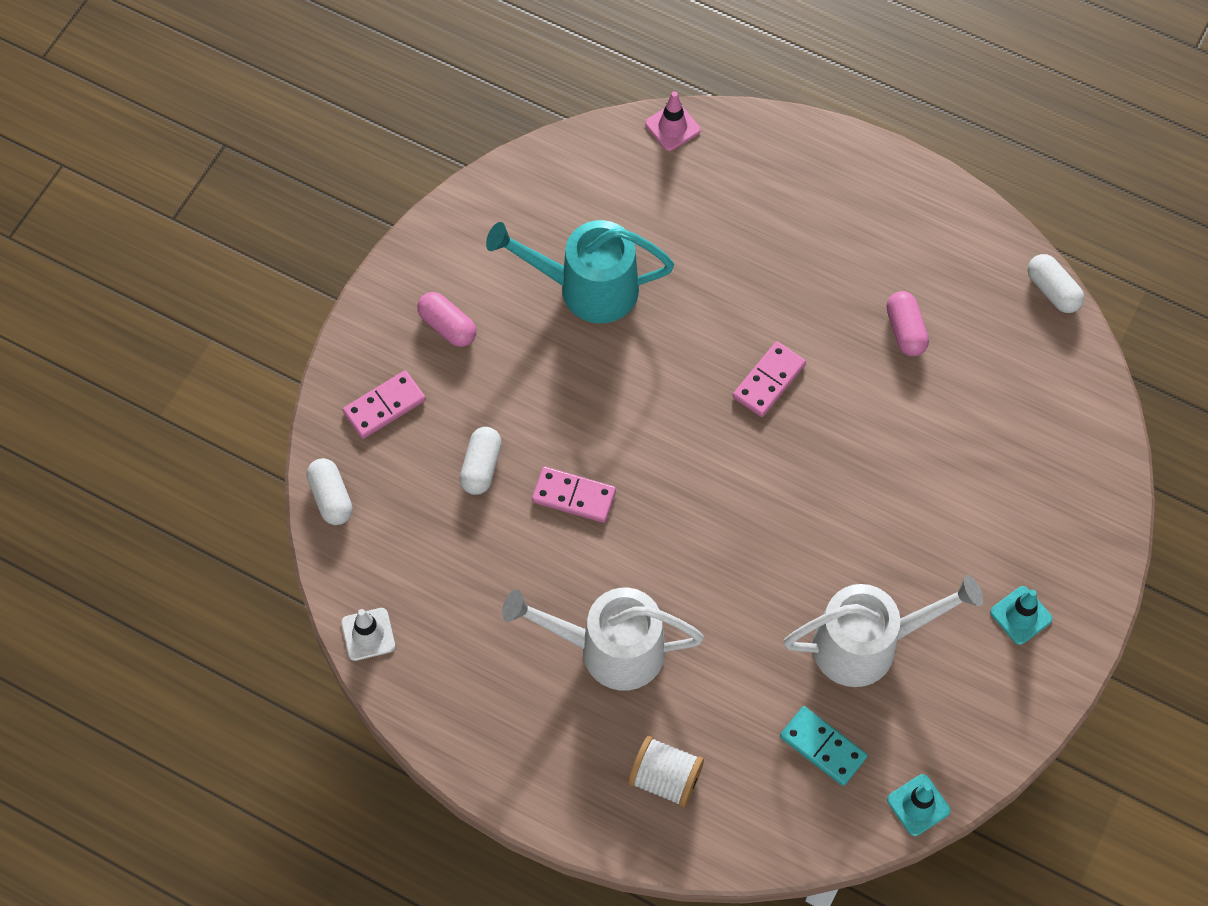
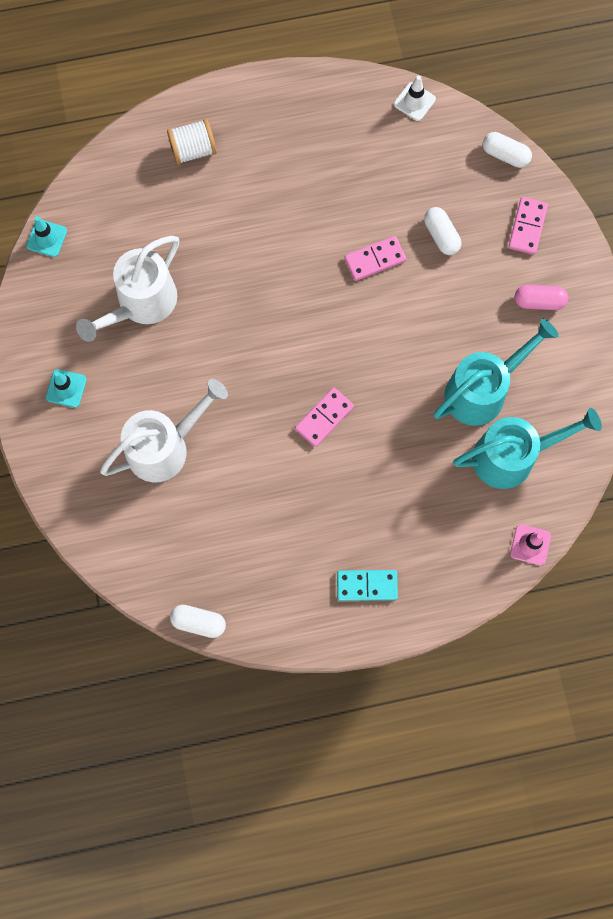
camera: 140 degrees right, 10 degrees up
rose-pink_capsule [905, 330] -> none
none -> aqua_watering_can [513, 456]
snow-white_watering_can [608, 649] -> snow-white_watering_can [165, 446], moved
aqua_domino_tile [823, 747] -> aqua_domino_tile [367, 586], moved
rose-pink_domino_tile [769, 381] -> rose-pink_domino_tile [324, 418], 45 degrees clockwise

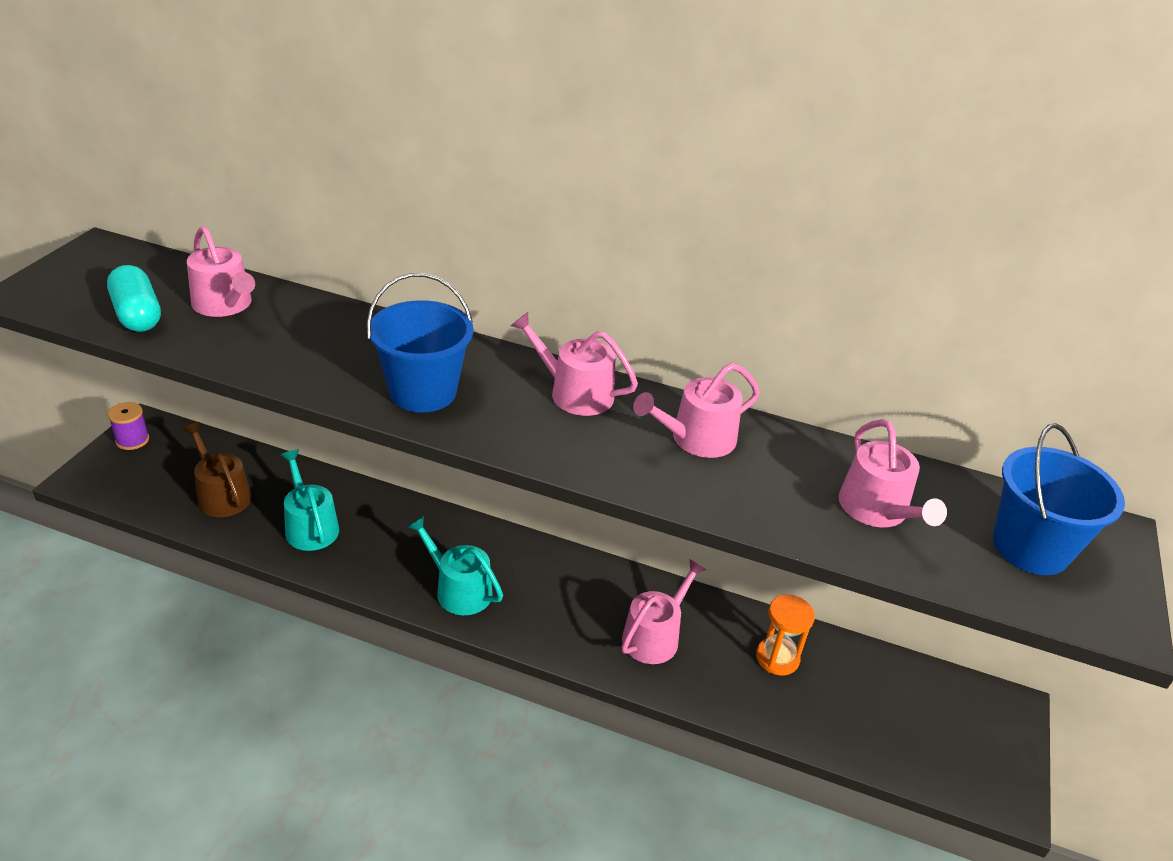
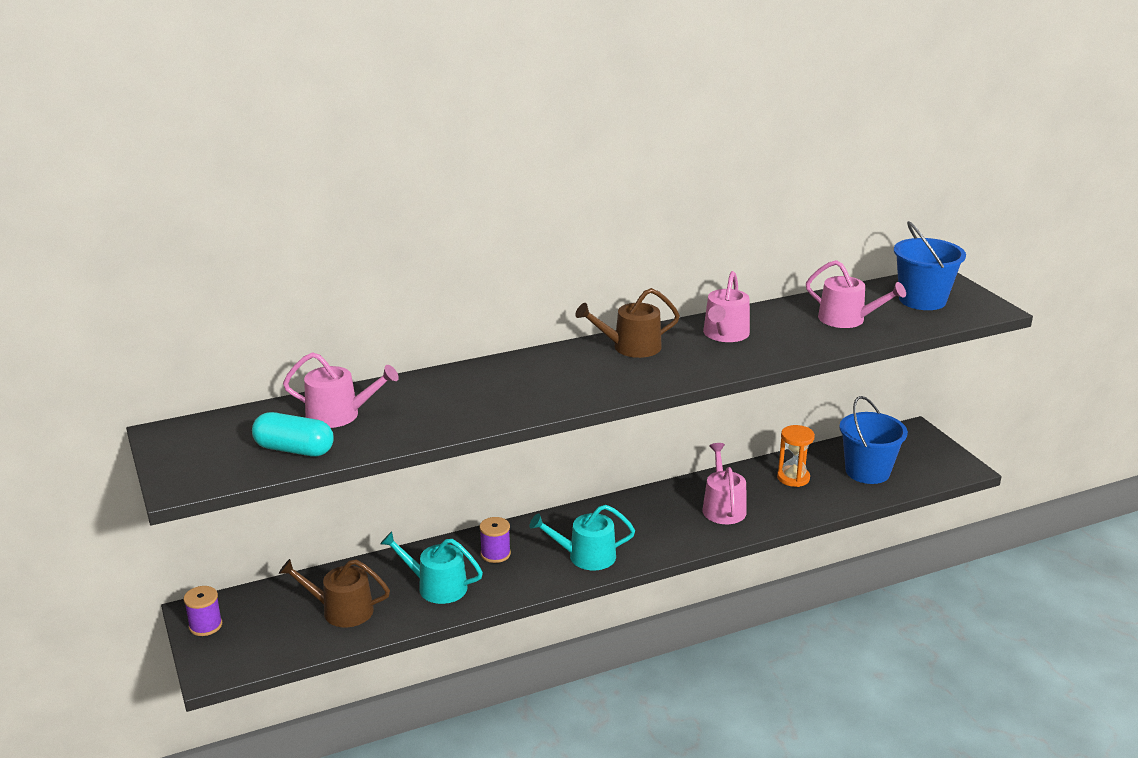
camera: 40 degrees left, 10 degrees down
none -> violet_bobbin [495, 554]
royal_blue_bucket [423, 392] -> royal_blue_bucket [867, 471], moved
rose-pink_watering_can [574, 393] -> dark_brown_watering_can [630, 347]

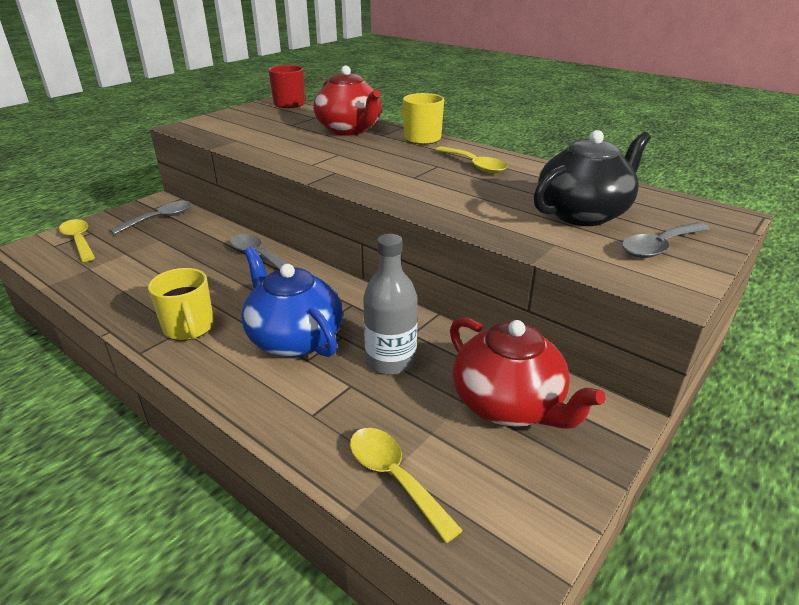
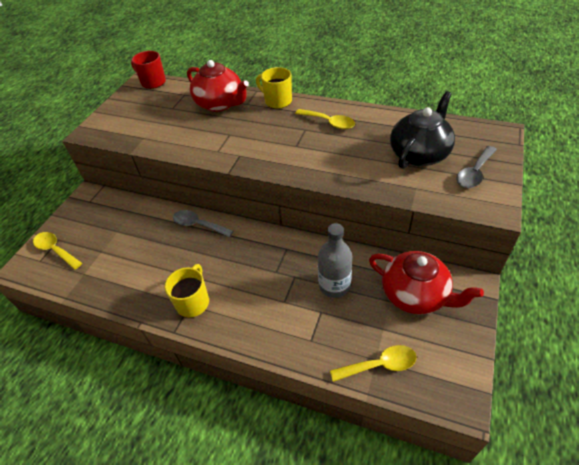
camera: 15 degrees left, 15 degrees up
ash-grey_spoon [159, 219] -> none
royal_blue_teapot [294, 338] -> none
golden_coffee_mug [189, 328] -> golden_coffee_mug [193, 302], 120 degrees counterclockwise
golden_spoon [395, 478] -> golden_spoon [379, 365], 135 degrees clockwise

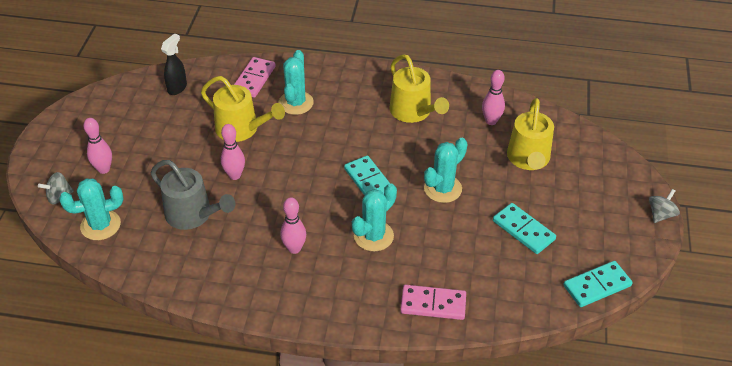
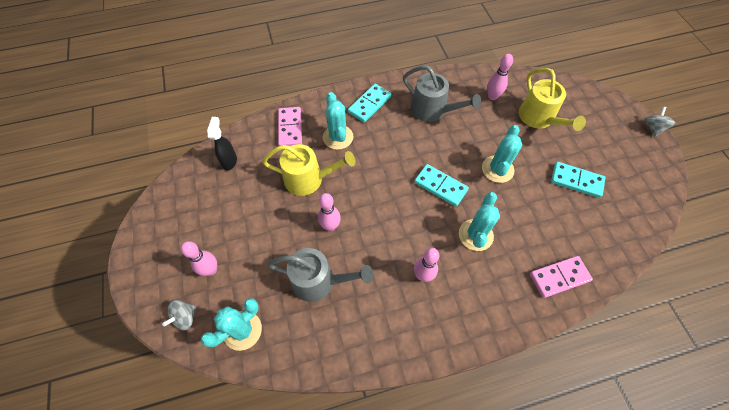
camera: 25 degrees left, 15 degrees up
aqua_domino_tile [597, 286] -> aqua_domino_tile [369, 104], moved
golden_watering_can [413, 112] -> ash-grey_watering_can [432, 110]

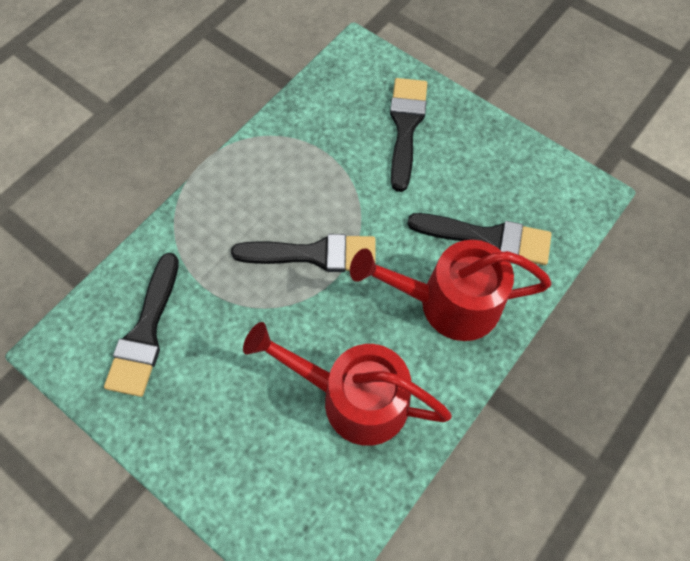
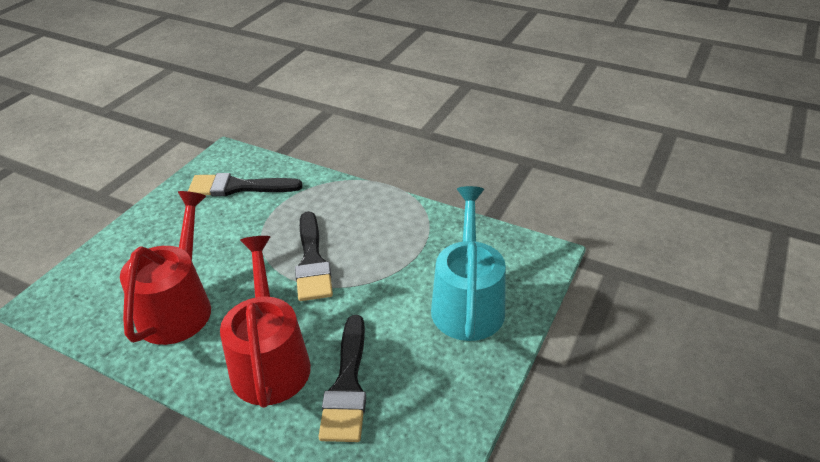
camera: 80 degrees right, 25 degrees down
black_brush [405, 126] -> aqua_watering_can [467, 302]

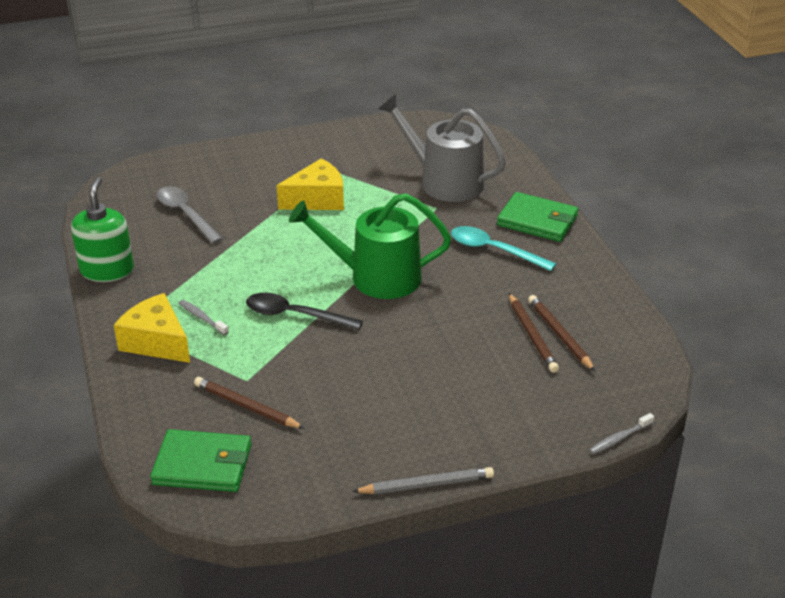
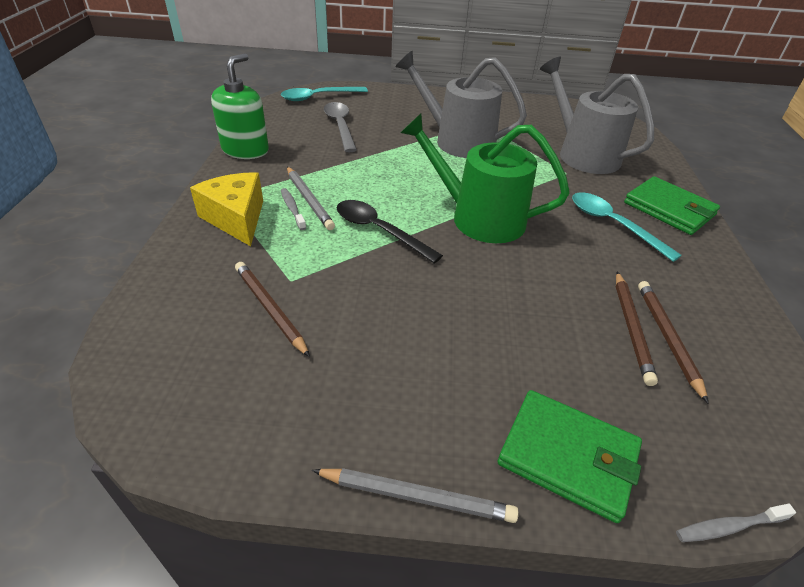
camera: 20 degrees right, 5 degrees up
none -> aqua_spoon [318, 97]
none -> ash-grey_pencil [309, 200]
leaf-green_wallet [203, 465] -> leaf-green_wallet [568, 456], moved
golden_piece_of_cheese [317, 199] -> ash-grey_watering_can [458, 141]

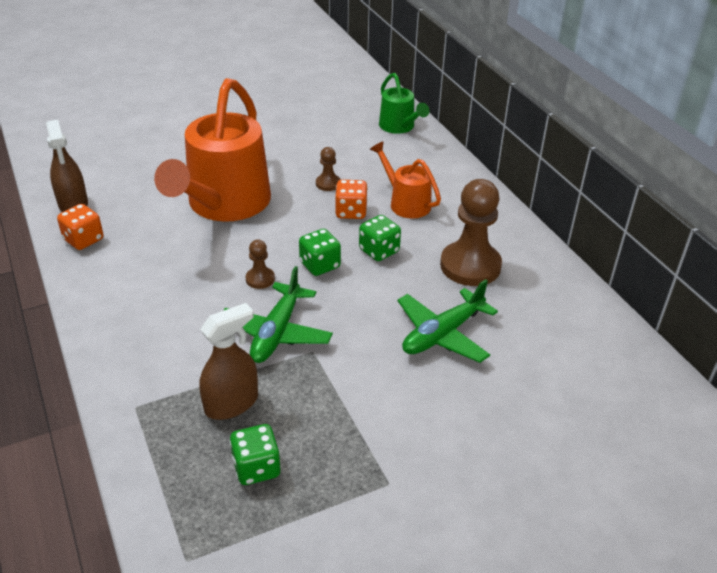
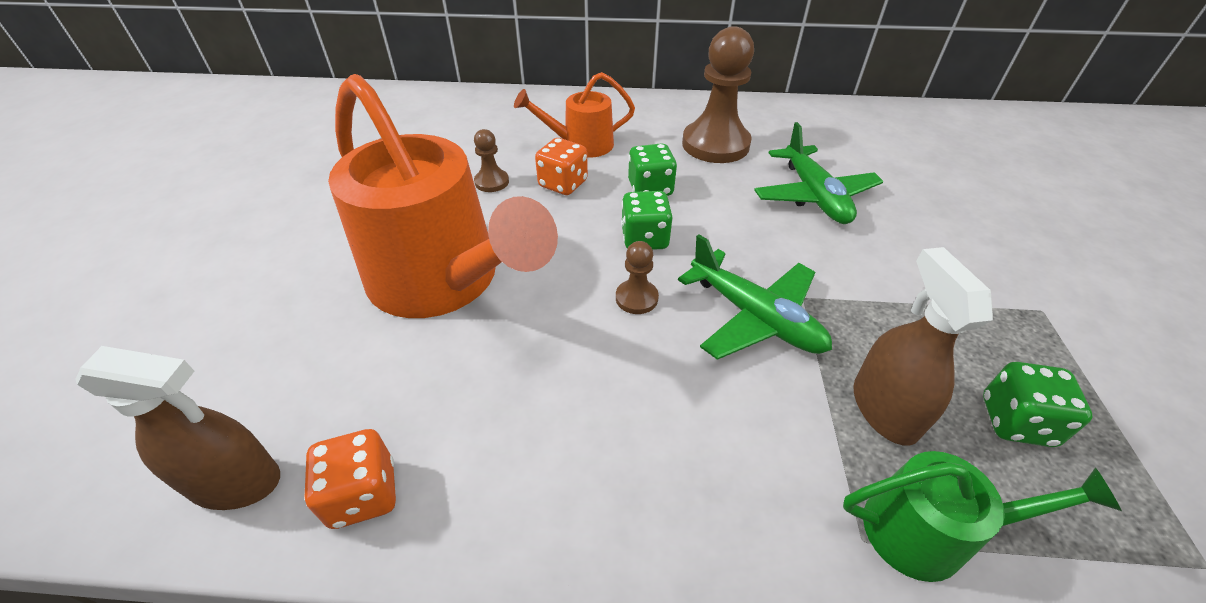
camera: 60 degrees left, 5 degrees up
leaf-green_watering_can [399, 127] -> leaf-green_watering_can [930, 531], moved

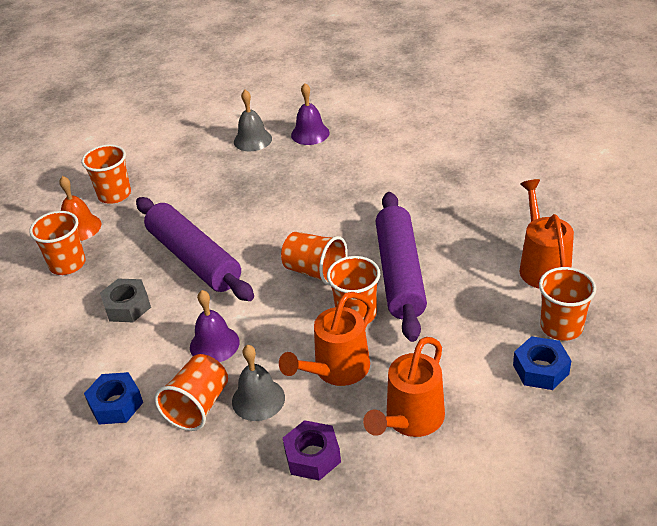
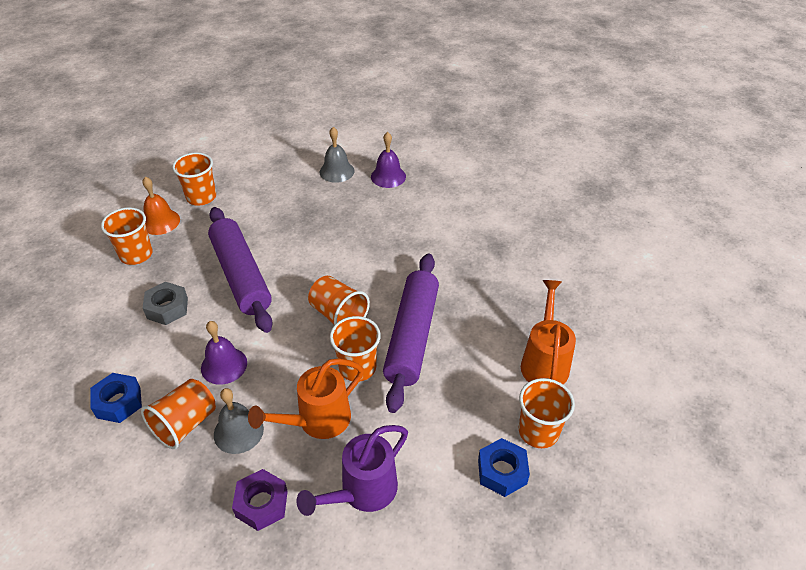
camera: 10 degrees right, 5 degrees up
orange-coloured_watering_can [410, 420] -> violet_watering_can [362, 492]

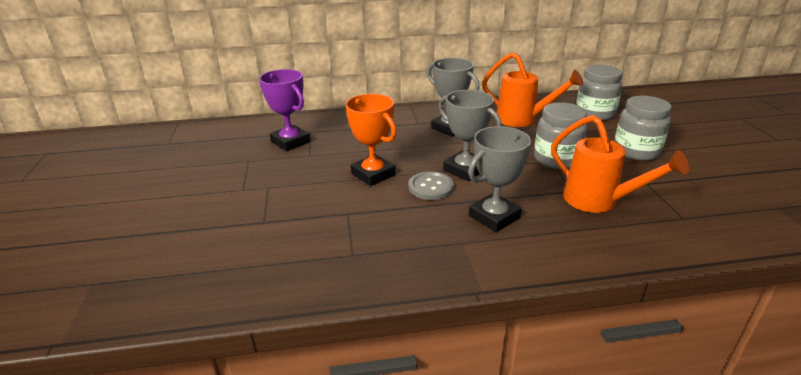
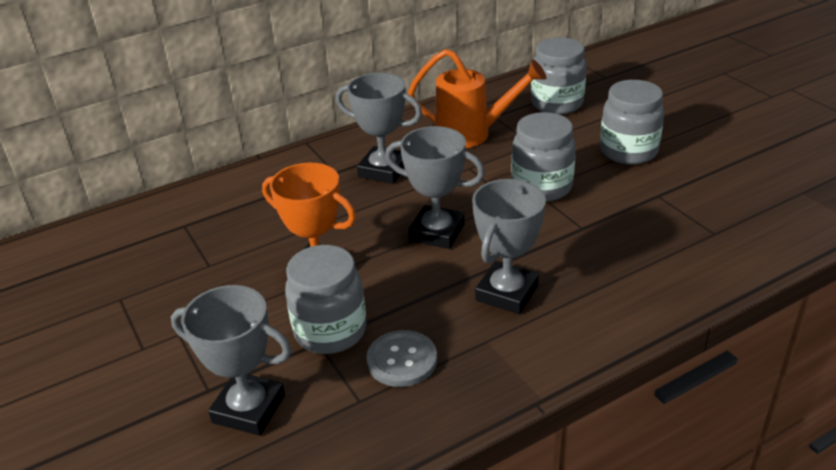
camera: 20 degrees left, 5 degrees up
violet_trophy [290, 142] -> none
orange-coloured_watering_can [599, 202] -> none
none -> ash-grey_trophy [249, 409]
none -> ash-grey_preserve_jar [330, 331]
ash-grey_shirt_button [431, 187] -> ash-grey_shirt_button [402, 360], moved

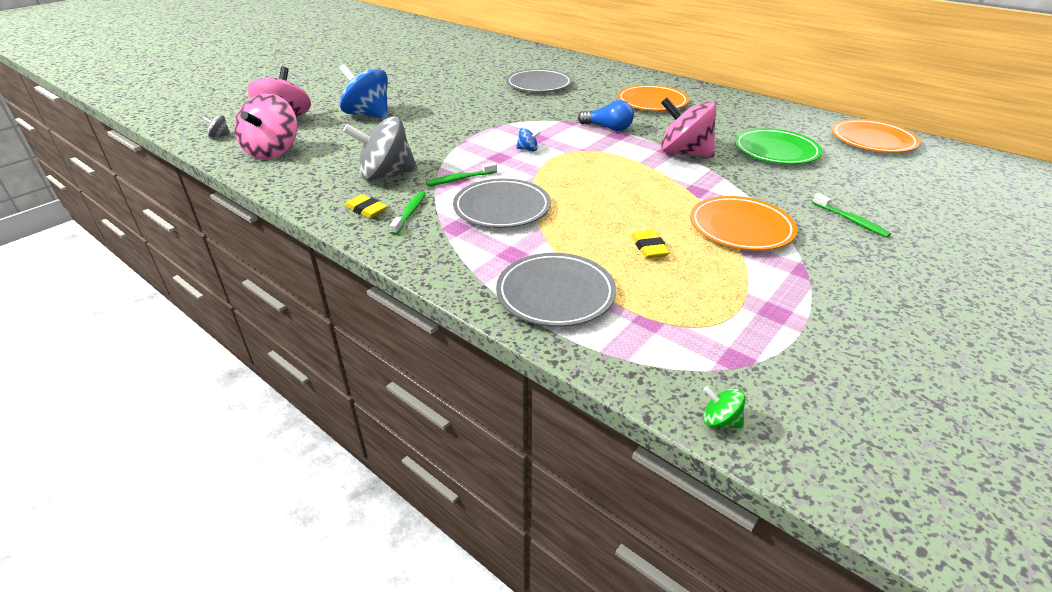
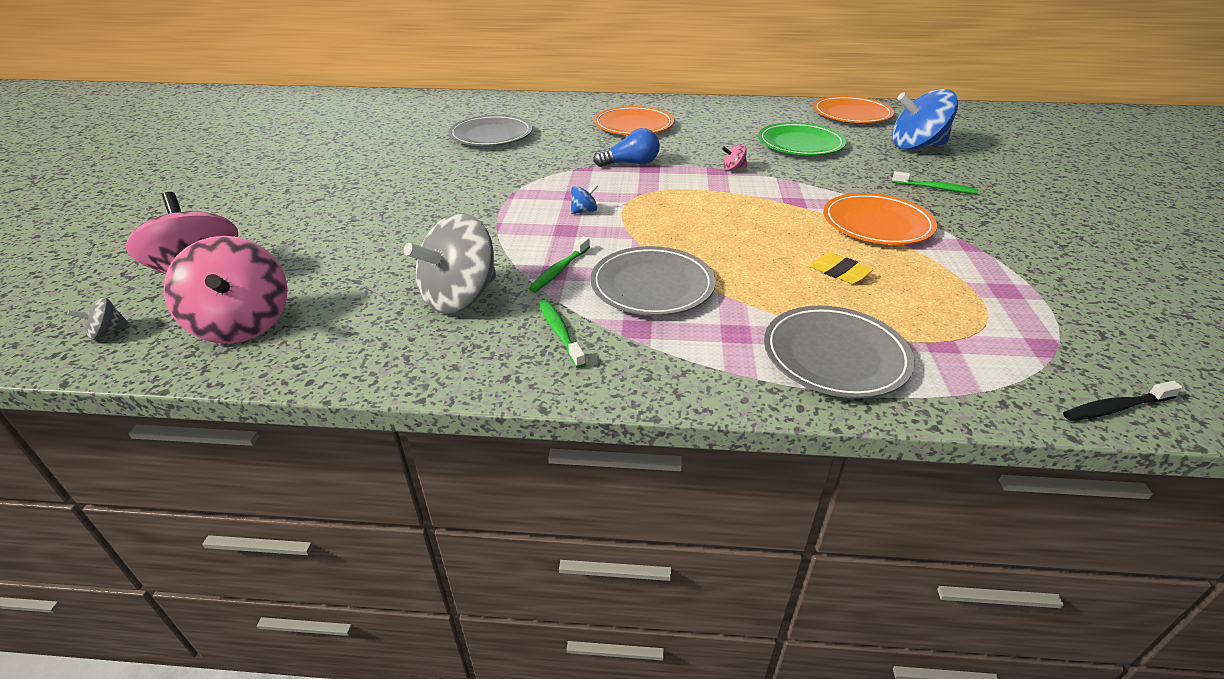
camera: 35 degrees left, 0 degrees up
golden_gum_eraser [366, 210] -> none
royal_blue_spinning_top [368, 115] -> royal_blue_spinning_top [916, 146], moved
leaf-green_spinning_top [720, 421] -> black_dental_brush [1115, 408]
rose-pink_spinning_top [684, 153] -> rose-pink_spinning_top [733, 168], x0.41

